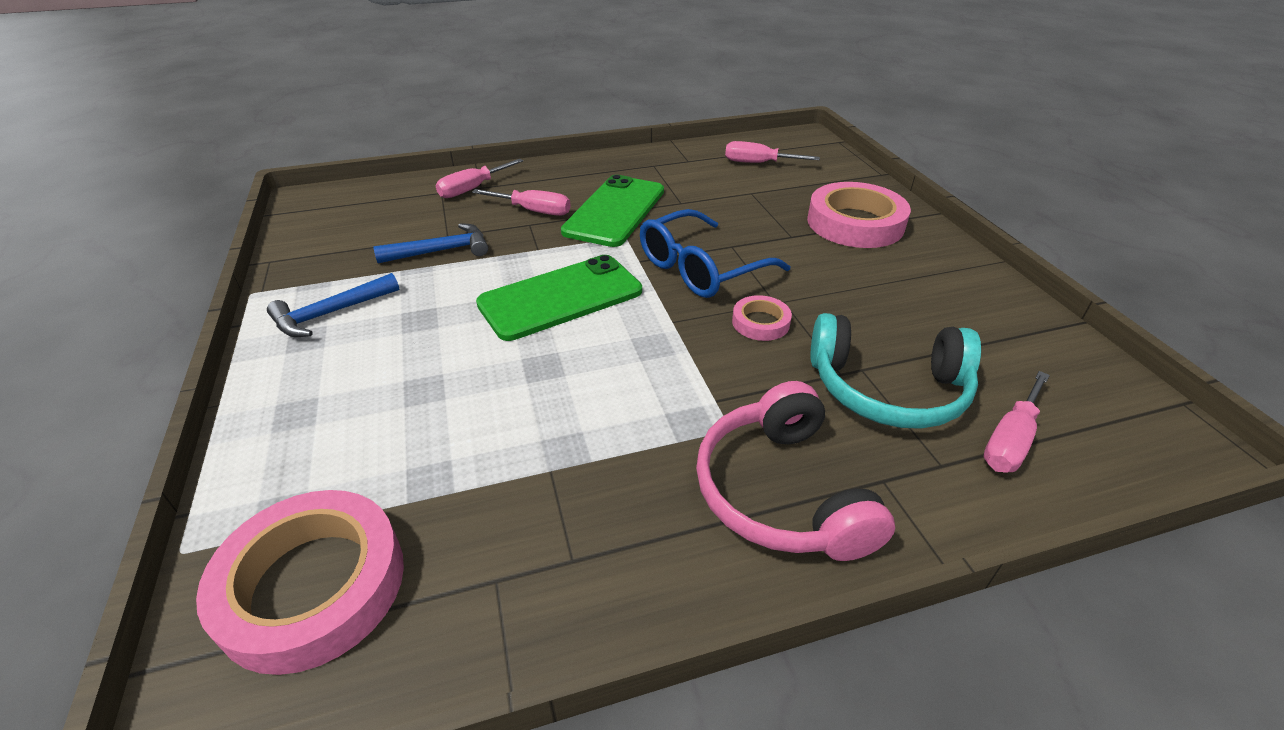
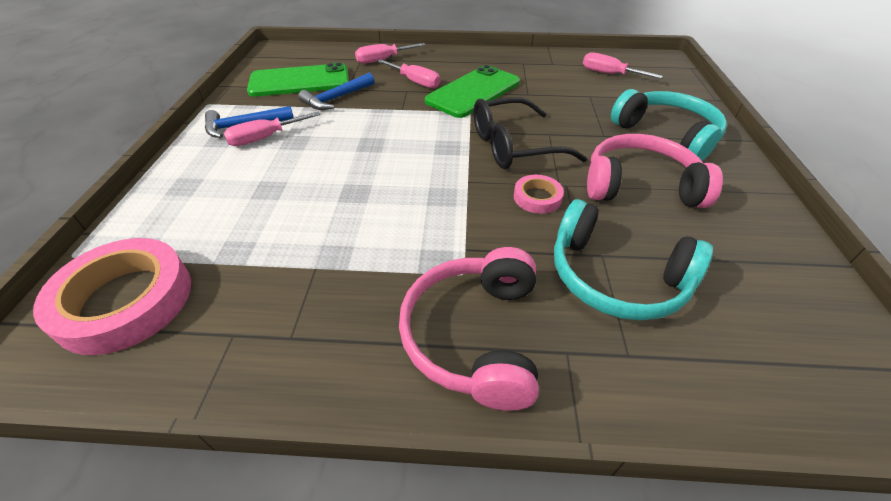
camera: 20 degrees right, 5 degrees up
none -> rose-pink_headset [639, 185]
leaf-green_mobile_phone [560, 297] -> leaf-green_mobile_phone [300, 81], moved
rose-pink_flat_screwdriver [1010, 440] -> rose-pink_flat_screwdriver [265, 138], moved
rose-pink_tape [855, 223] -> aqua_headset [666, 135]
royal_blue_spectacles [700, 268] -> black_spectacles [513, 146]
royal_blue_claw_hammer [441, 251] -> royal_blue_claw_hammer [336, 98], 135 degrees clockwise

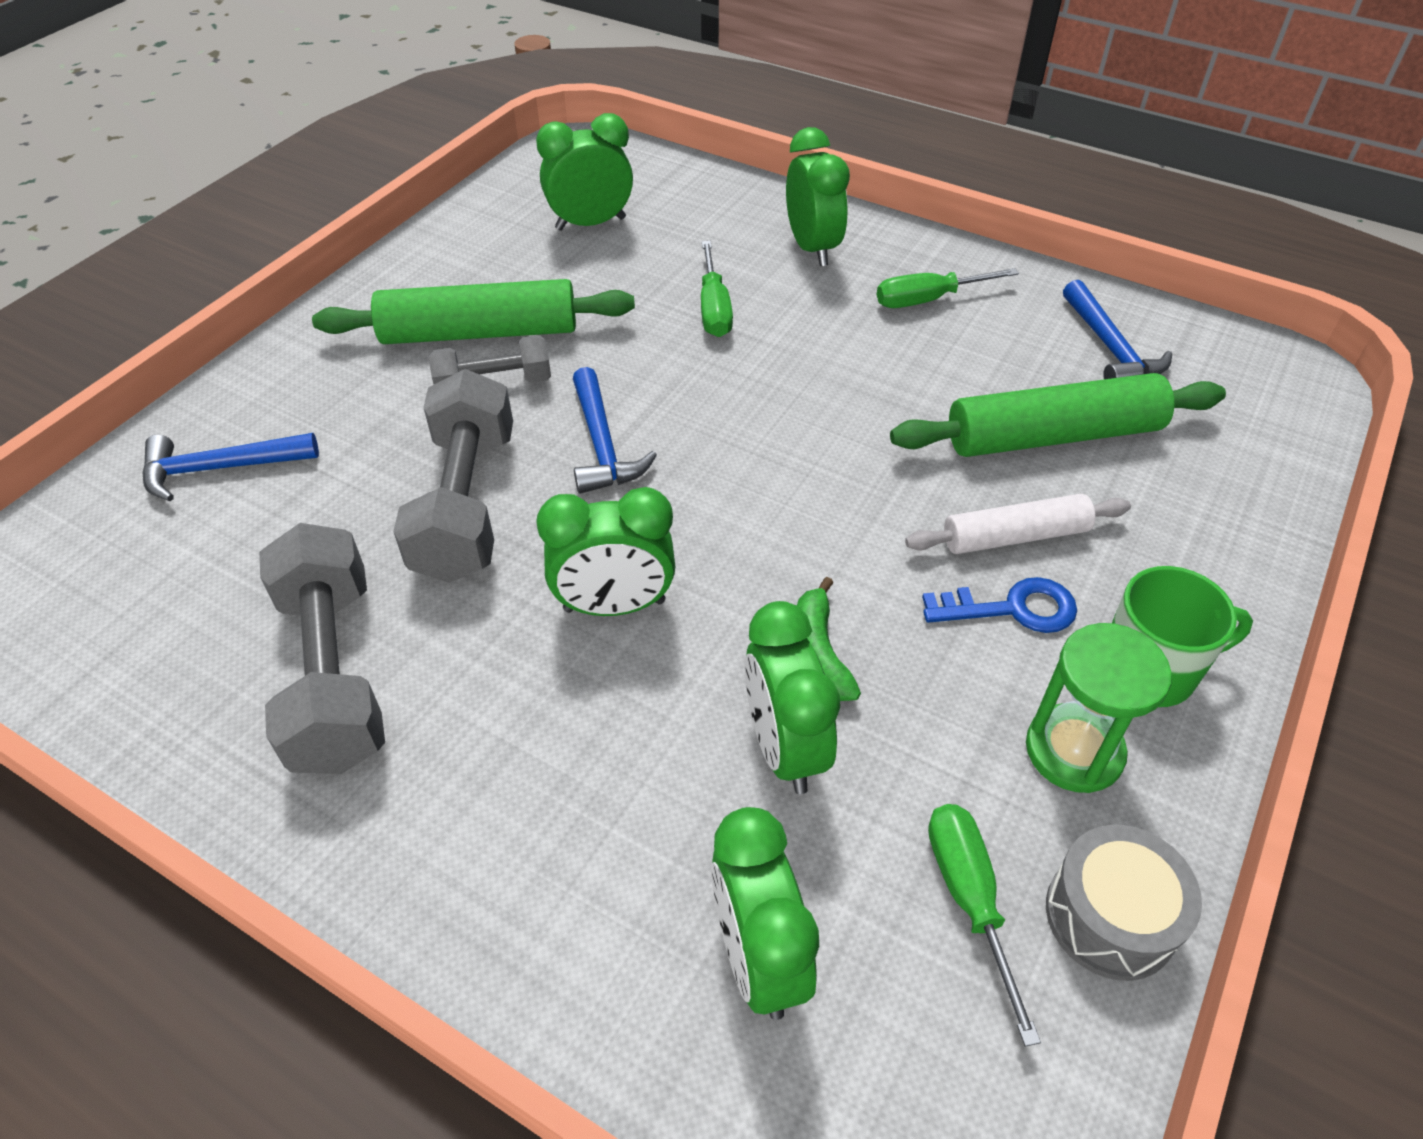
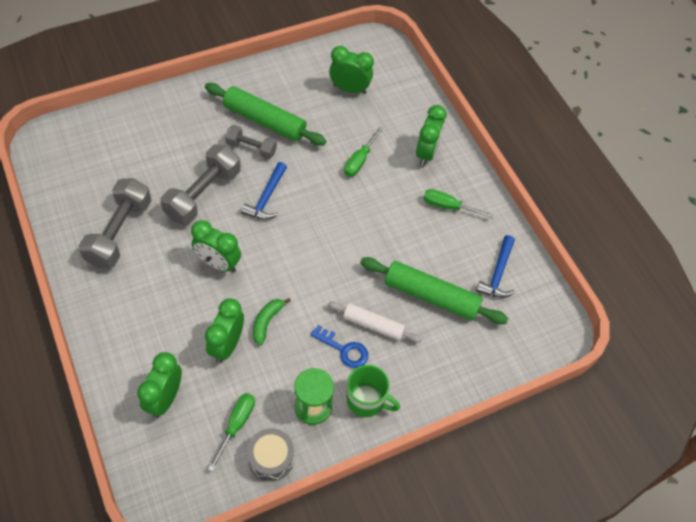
camera: 30 degrees right, 10 degrees up
royal_blue_claw_hammer [220, 468] -> none

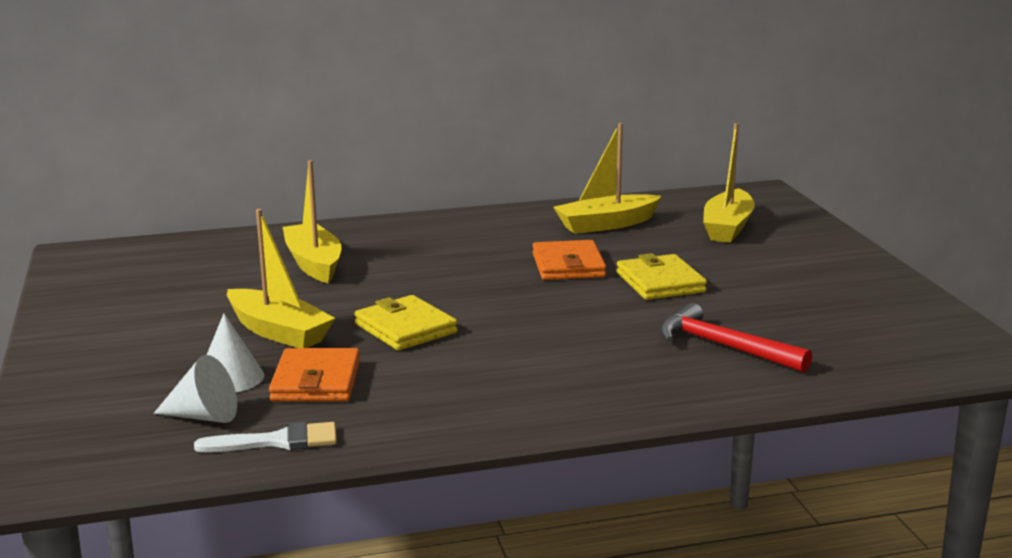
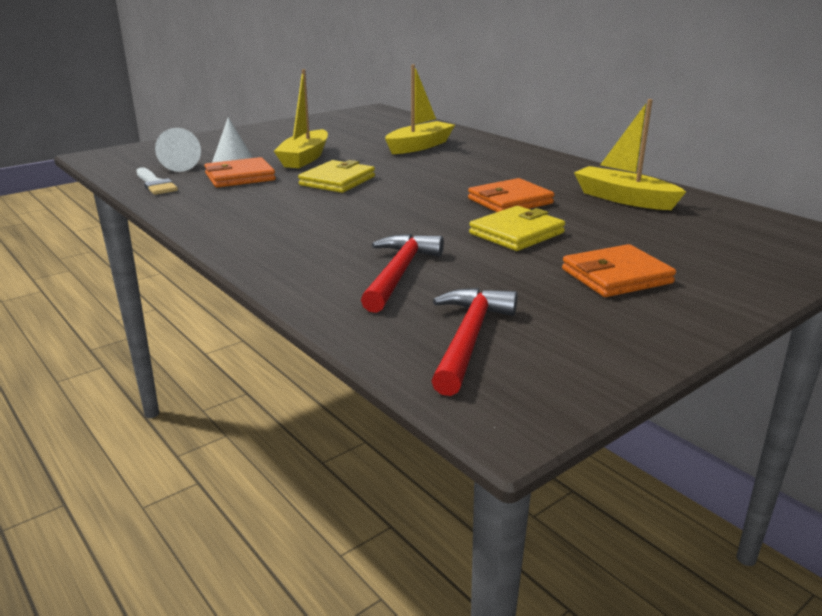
camera: 65 degrees right, 5 degrees up
golden_toy_boat [727, 227] -> none
none -> scarlet_claw_hammer [469, 339]
none -> orange-coloured_wallet [616, 276]

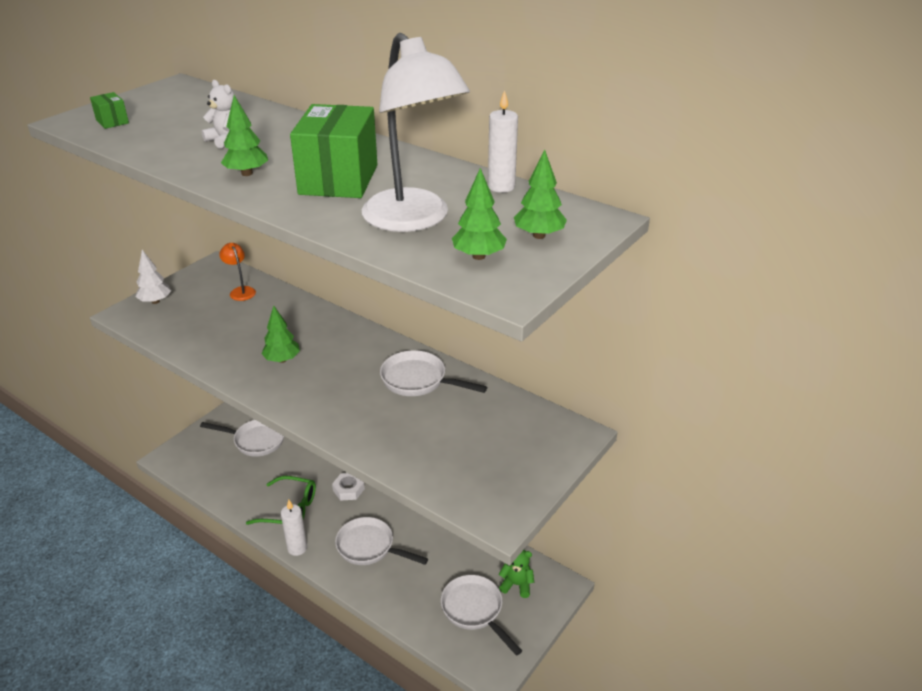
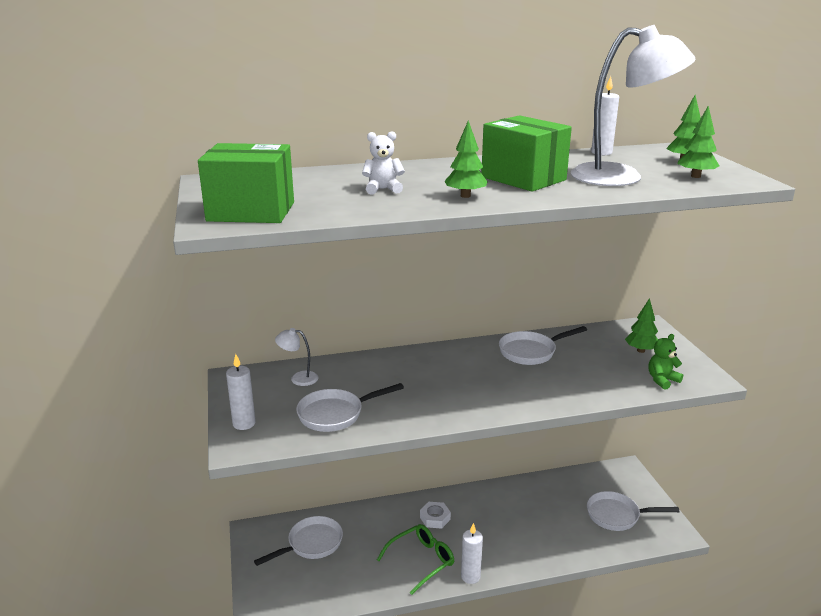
camera: 50 degrees left, 10 degrees down
leaf-green_toy_tree [282, 360] -> leaf-green_toy_tree [641, 350], moved
snow-white_pan [369, 547] -> snow-white_pan [335, 414], moved
leaf-green_teddy [516, 585] -> leaf-green_teddy [662, 380], moved
snow-white_toy_tree [155, 301] -> snow-white_wax_candle [244, 423]
orange-coloured_desk_lamp [241, 291] -> snow-white_desk_lamp [298, 378]
leaf-green_package [112, 121] -> leaf-green_package [251, 211], x2.31

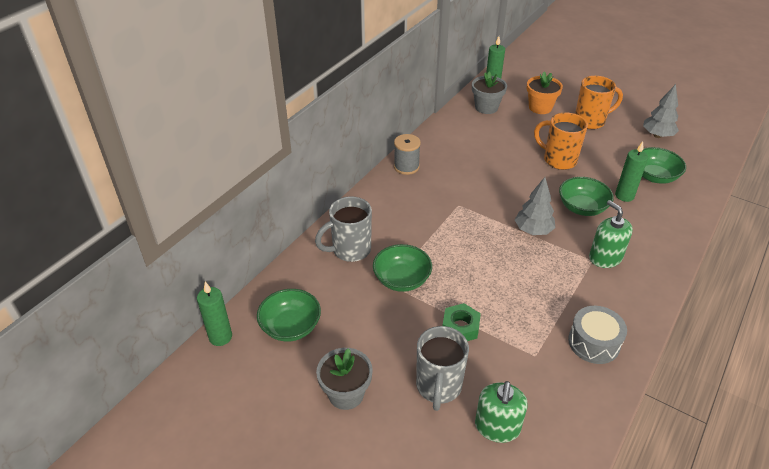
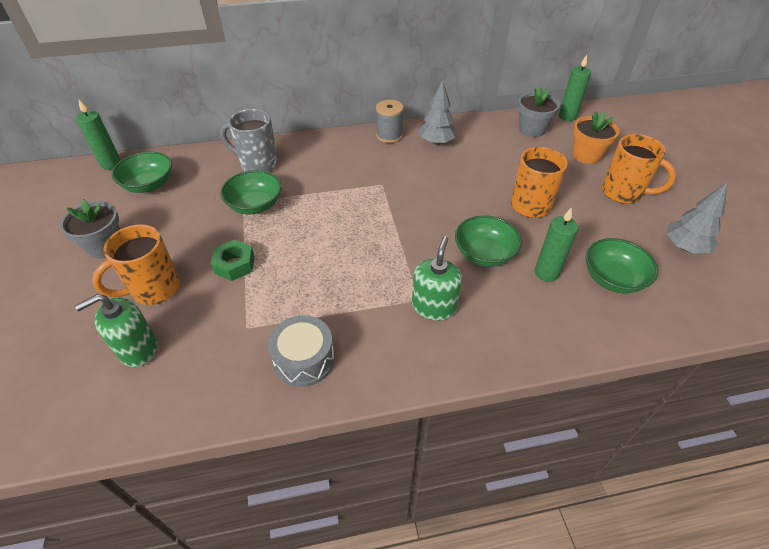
camera: 45 degrees right, 5 degrees up
ash-grey_toy_tree [533, 230] -> ash-grey_toy_tree [436, 142], moved
ash-grey_coffee_mug [438, 387] -> orange-coloured_coffee_mug [154, 289]

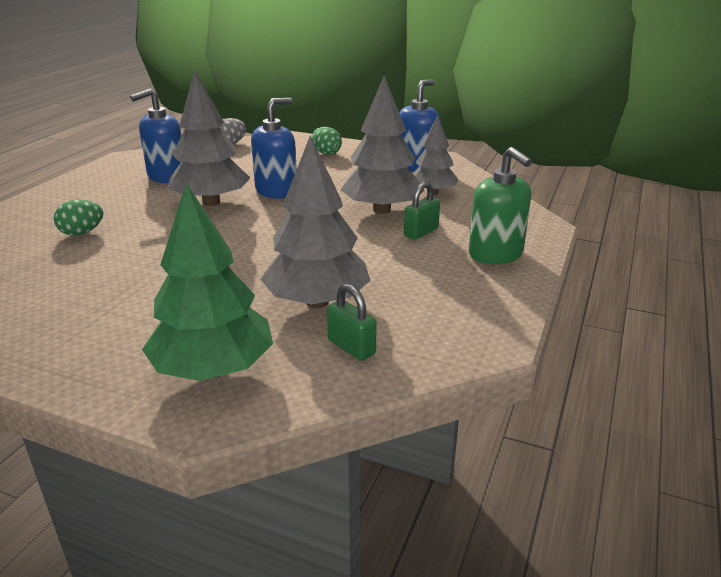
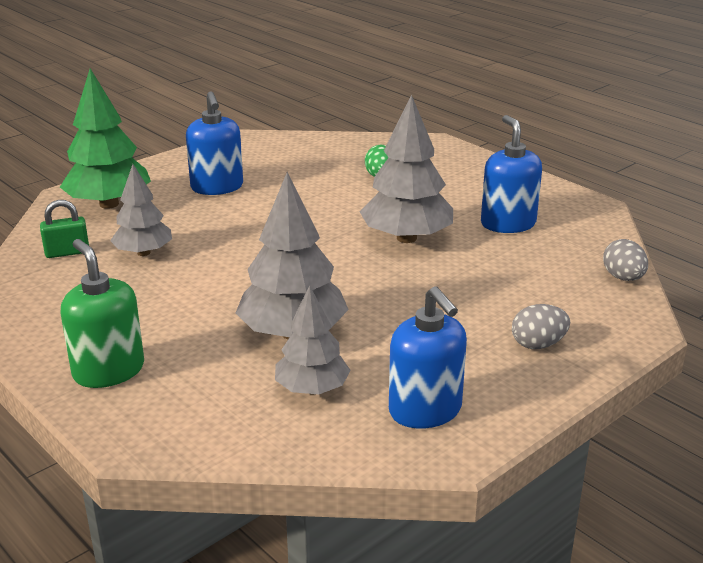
camera: 115 degrees right, 0 degrees up
leaf-green_padlock [421, 232] -> none
royal_blue_soap_dispenser [277, 191] -> royal_blue_soap_dispenser [217, 187], moved
leaf-green_egg [326, 153] -> ash-grey_egg [538, 344]
leaf-green_soap_dispenser [495, 254] -> leaf-green_soap_dispenser [108, 371], 60 degrees clockwise
ash-grey_toy_tree [317, 302] -> ash-grey_toy_tree [143, 252], x0.63

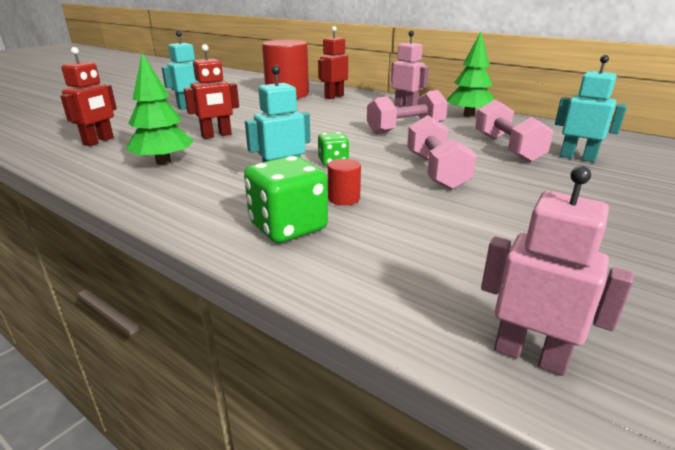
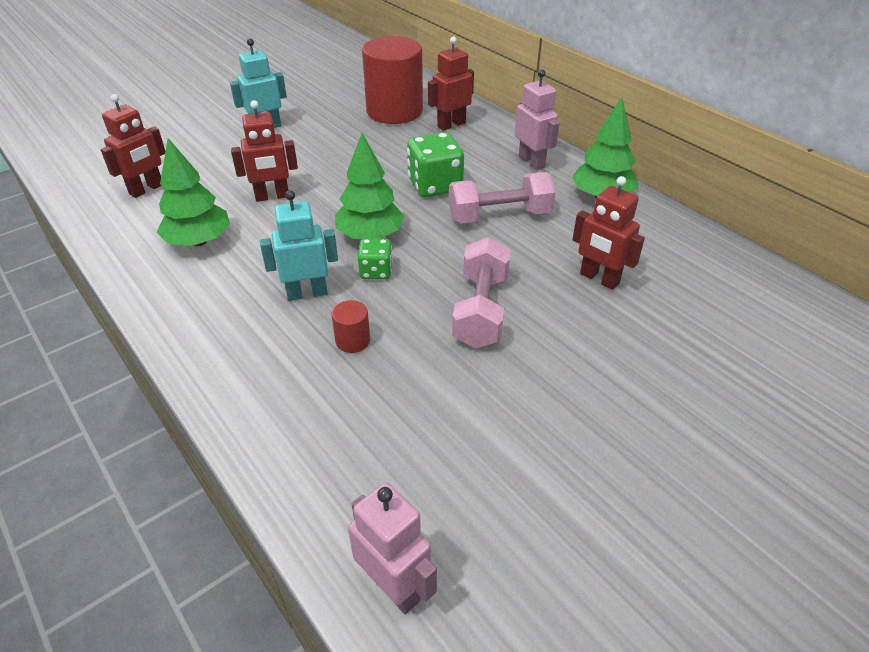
camera: 15 degrees right, 15 degrees up
aqua_toy_robot [577, 157] -> none
none -> leaf-green_toy_tree [370, 235]
leaf-green_game_die [288, 227] -> leaf-green_game_die [435, 186], moved
rose-pink_dumbbell [507, 148] -> scarlet_toy_robot [599, 279]

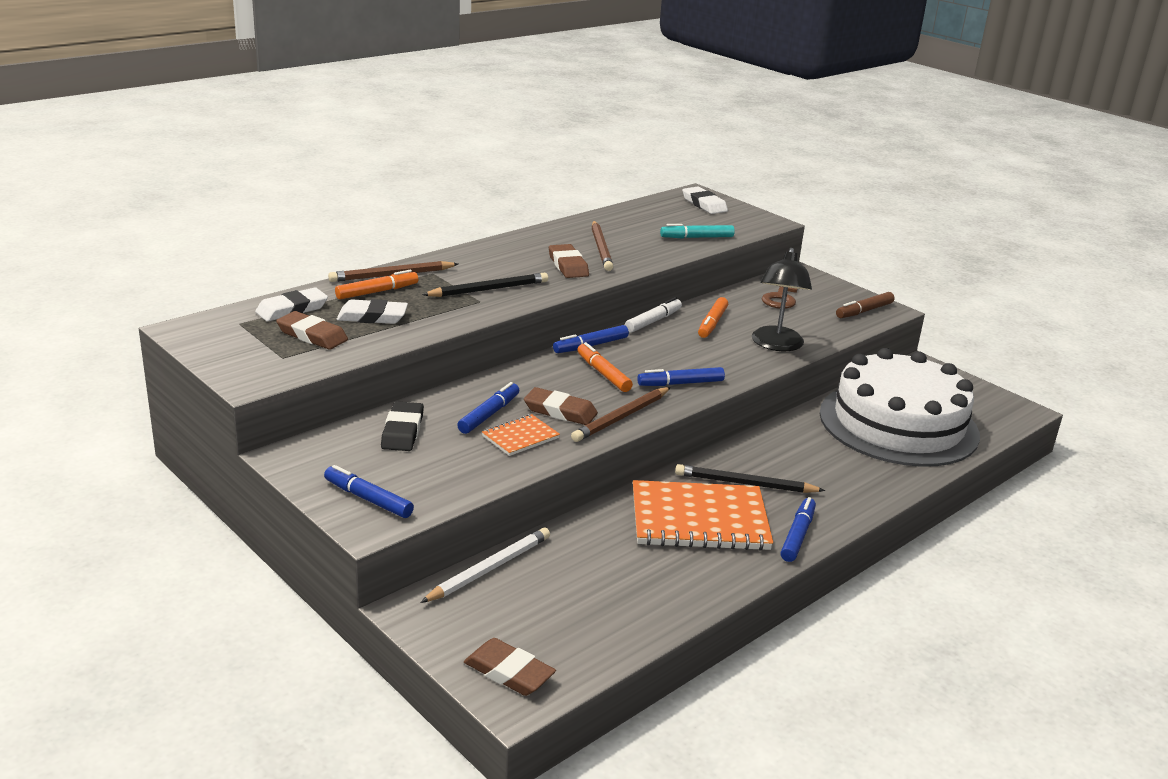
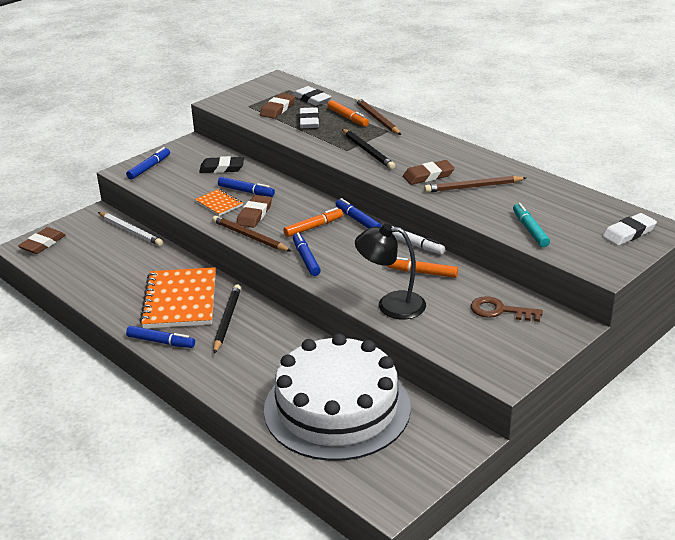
camera: 90 degrees right, 5 degrees up
dark_brown_marker [864, 311] -> none

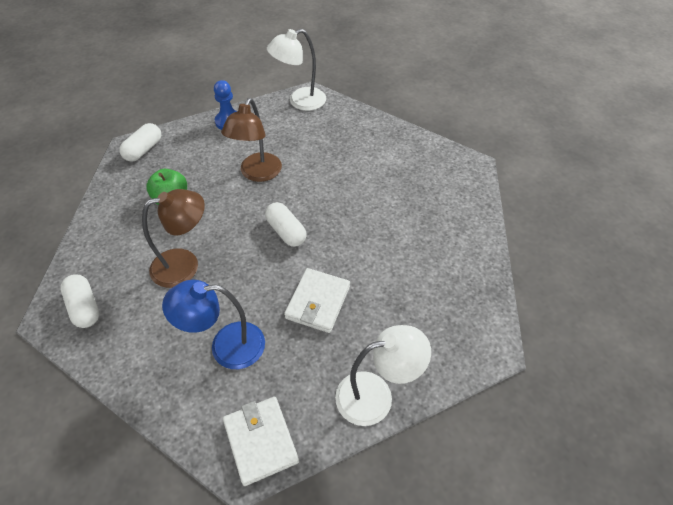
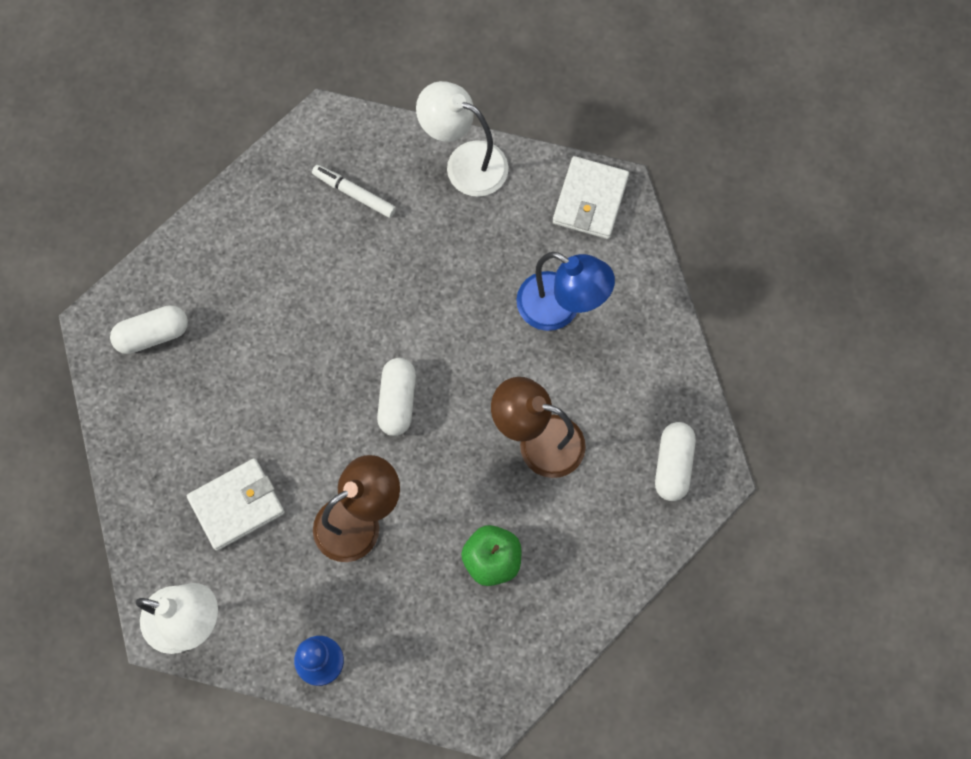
camera: 140 degrees left, 20 degrees up
none -> snow-white_marker [354, 193]
snow-white_capsule [143, 150] -> snow-white_capsule [153, 334], moved
snow-white_wallet [318, 302] -> snow-white_wallet [237, 505], moved

